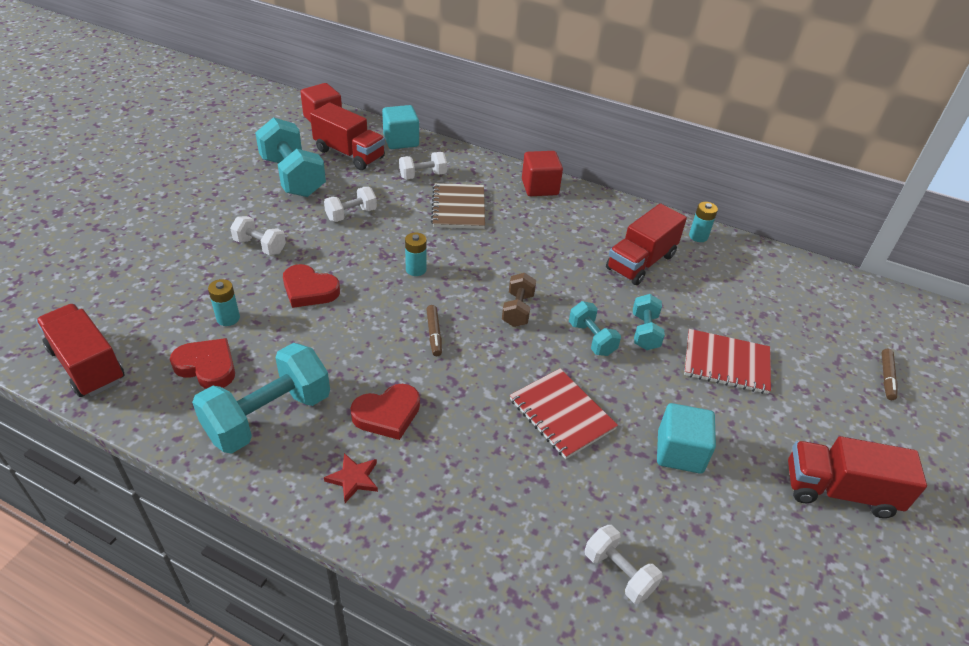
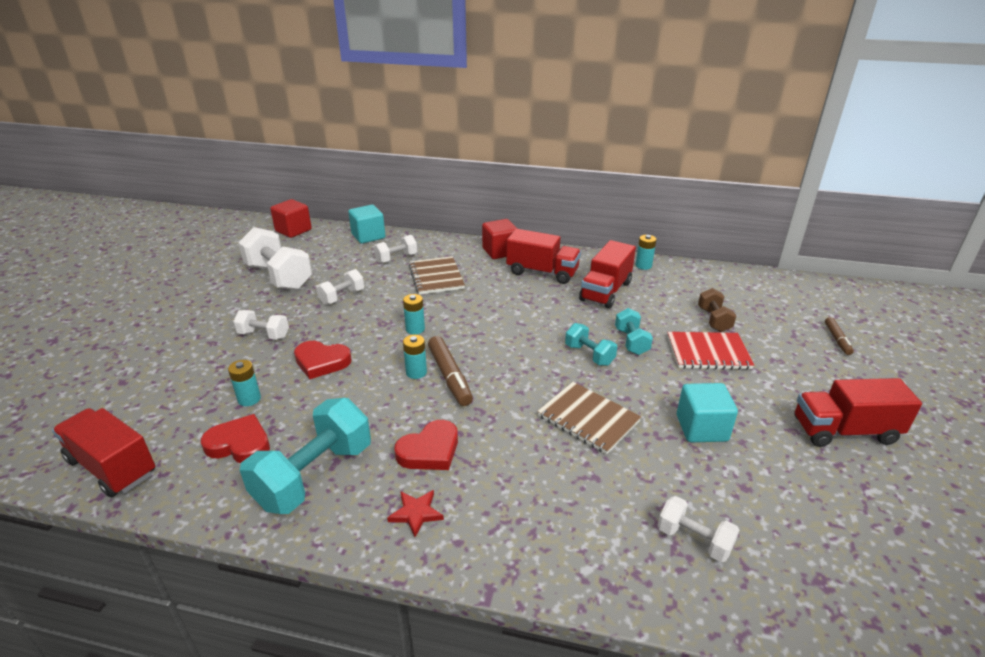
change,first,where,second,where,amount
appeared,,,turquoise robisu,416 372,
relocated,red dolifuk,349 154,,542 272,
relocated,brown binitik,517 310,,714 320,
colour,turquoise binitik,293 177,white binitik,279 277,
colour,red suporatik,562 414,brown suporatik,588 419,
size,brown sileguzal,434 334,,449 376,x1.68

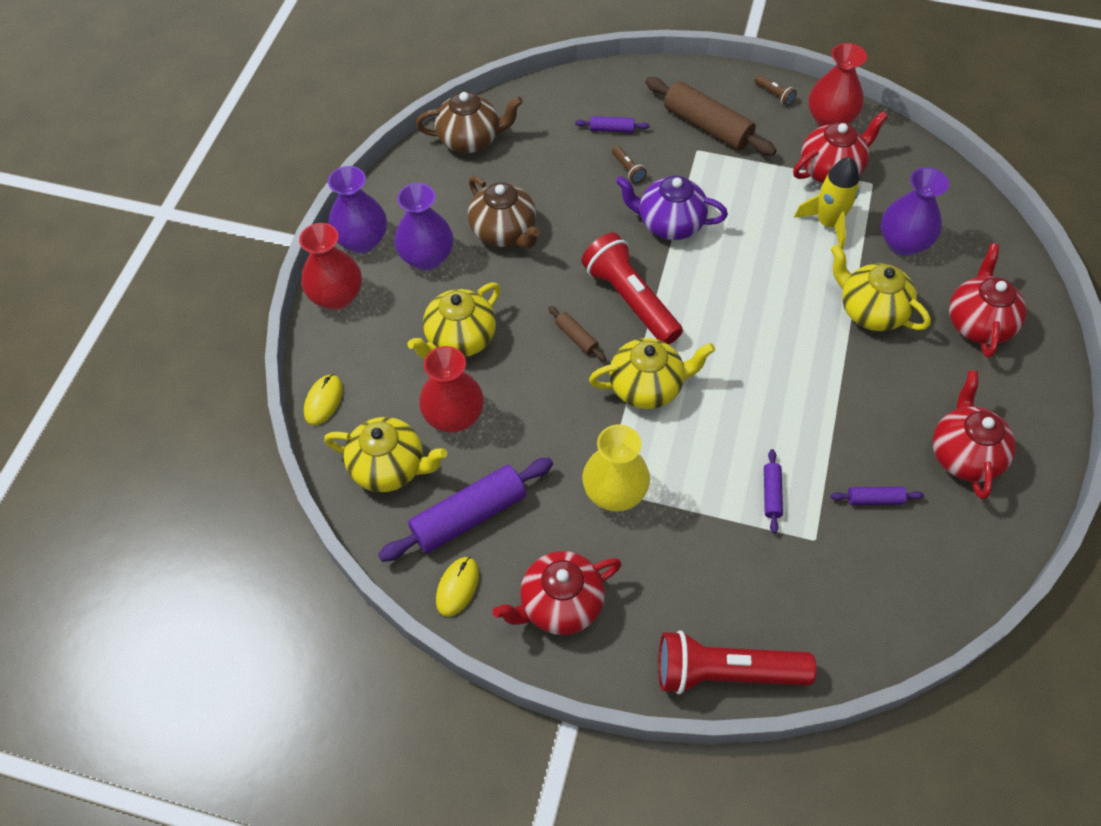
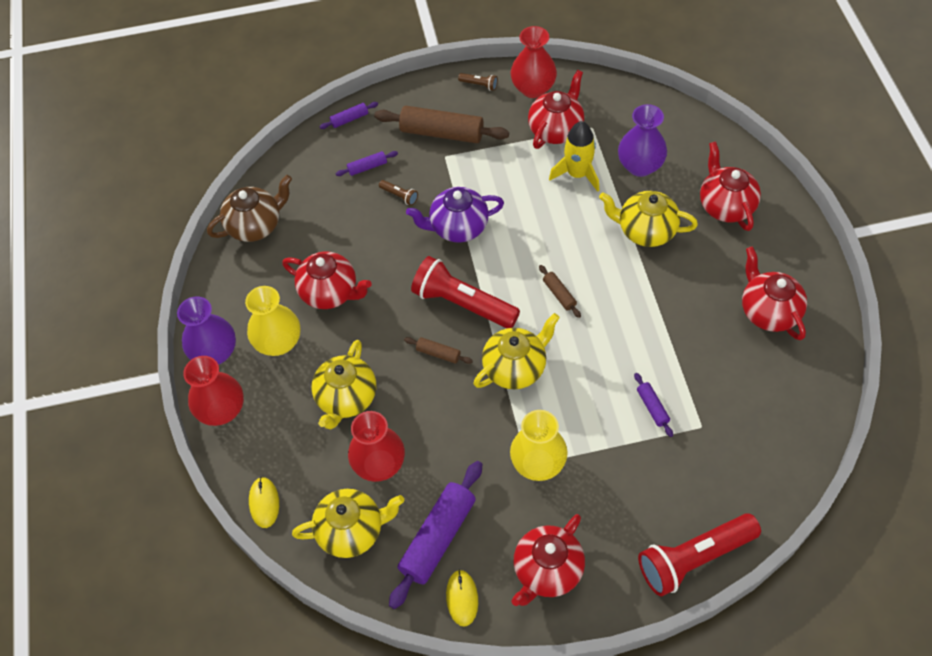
change,first,where,second,where,amount
appeared,,,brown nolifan,559 294,
relocated,purple nolifan,874 499,,349 119,
colour,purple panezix,427 257,yellow panezix,278 342,
colour,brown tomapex,504 232,red tomapex,330 292,

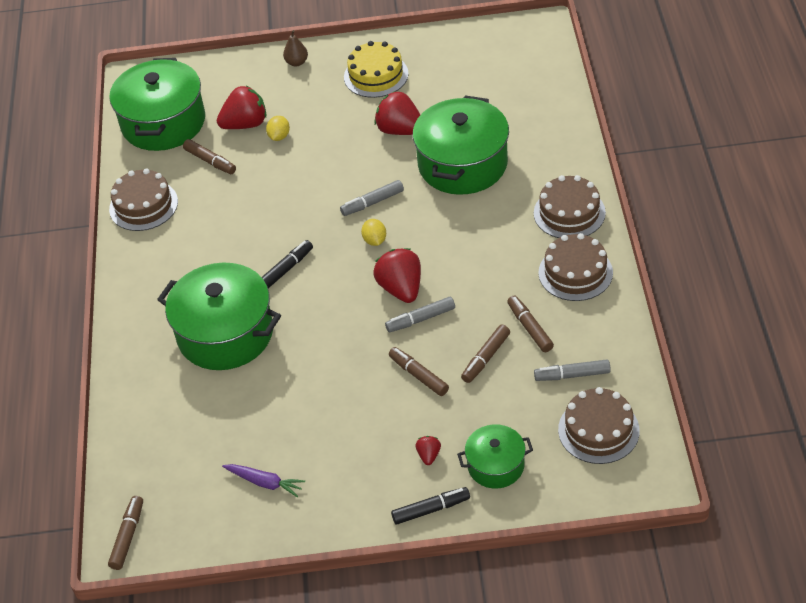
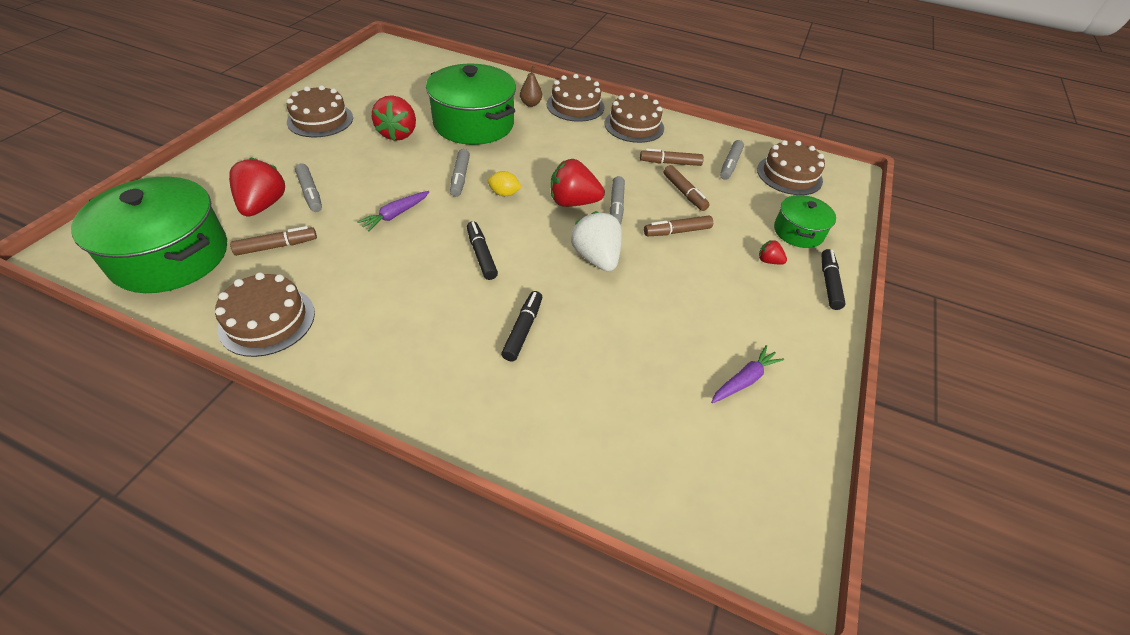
change,first,where,second,where,amount
missing,brown sileguzal,128 536,,,
appeared,,,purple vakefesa,395 215,
appeared,,,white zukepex,596 258,
relocated,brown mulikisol,296 62,,530 104,
exchanged,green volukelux,225 333,black sileguzal,523 330,
exchanged,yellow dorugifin,279 136,grey sileguzal,310 193,
colour,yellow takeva,376 75,brown takeva,320 120,
spun,red zukepex,400 130,,398 134,60 degrees counterclockwise

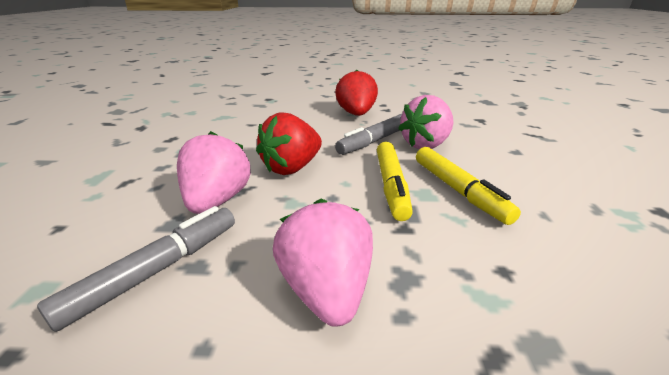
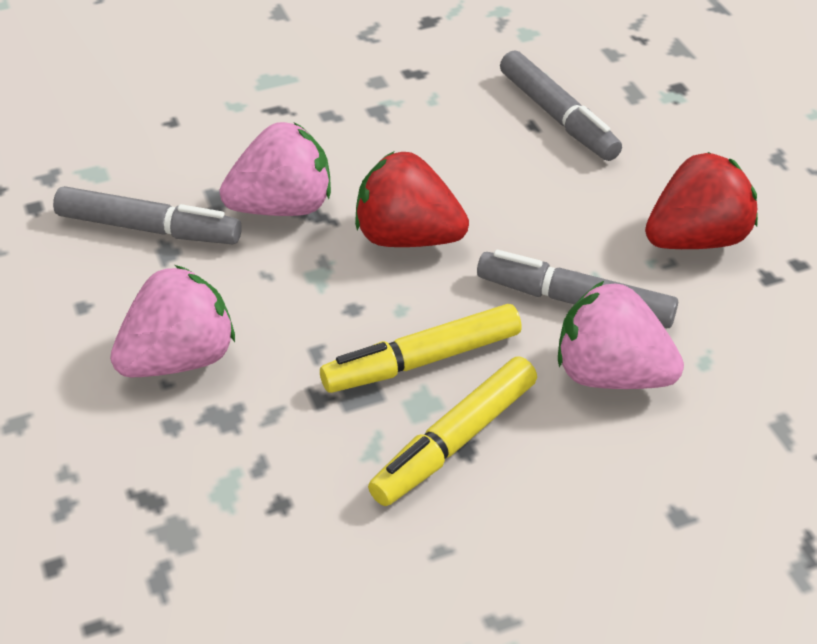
change,first,where,second,where,amount
appeared,,,grey sileguzal,557 116,

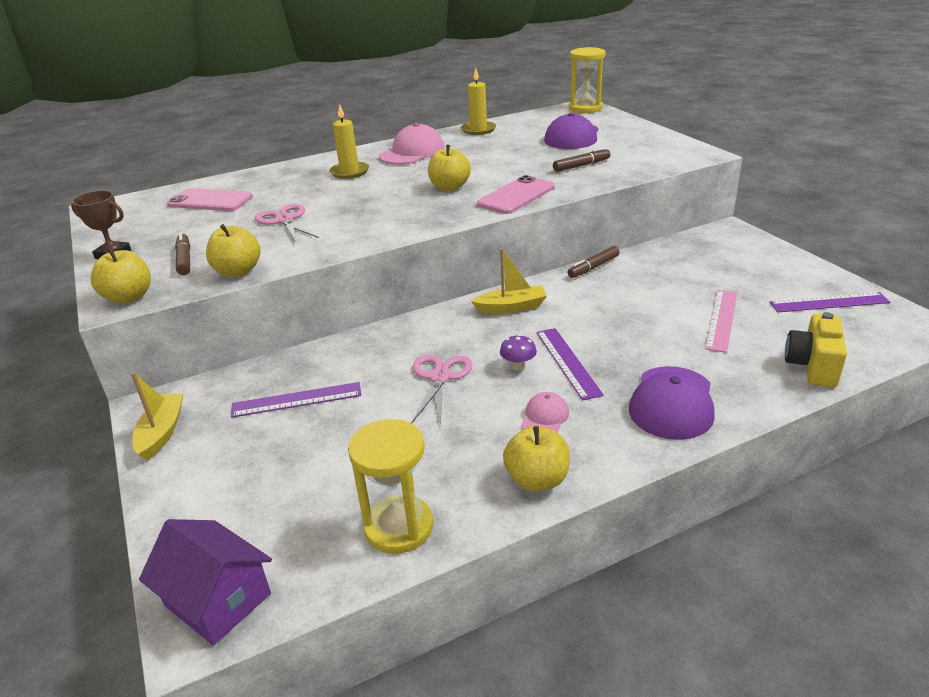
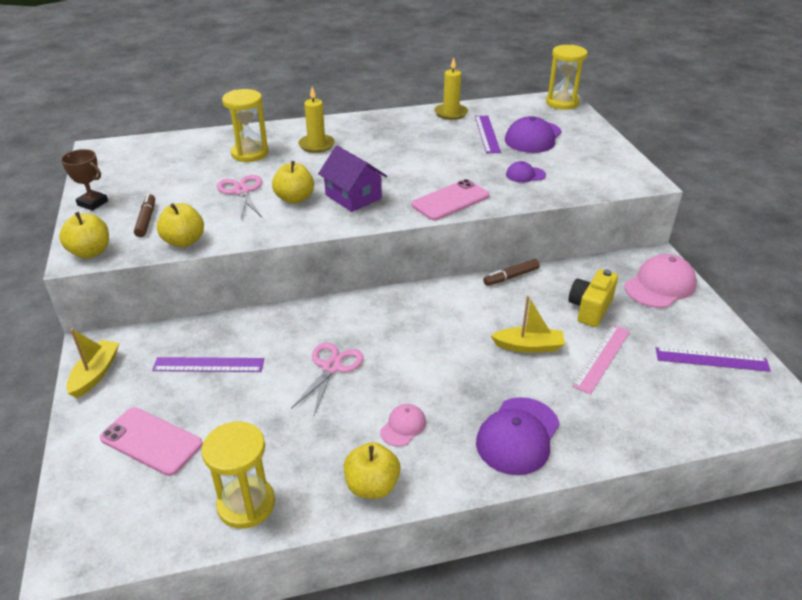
change,first,where,second,where,amount
missing,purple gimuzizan,518 366,,,
appeared,,,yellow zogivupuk,250 153,
relocated,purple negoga,218 599,,353 197,
relocated,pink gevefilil,210 201,,151 441,
relocated,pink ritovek,412 152,,660 285,
relocated,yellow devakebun,450 187,,294 199,
relocated,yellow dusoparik,511 307,,528 346,
relocated,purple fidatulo,567 362,,487 134,
relocated,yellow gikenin,812 366,,590 309,
exchanged,brown sileguzal,581 166,purple ritovek,525 175,

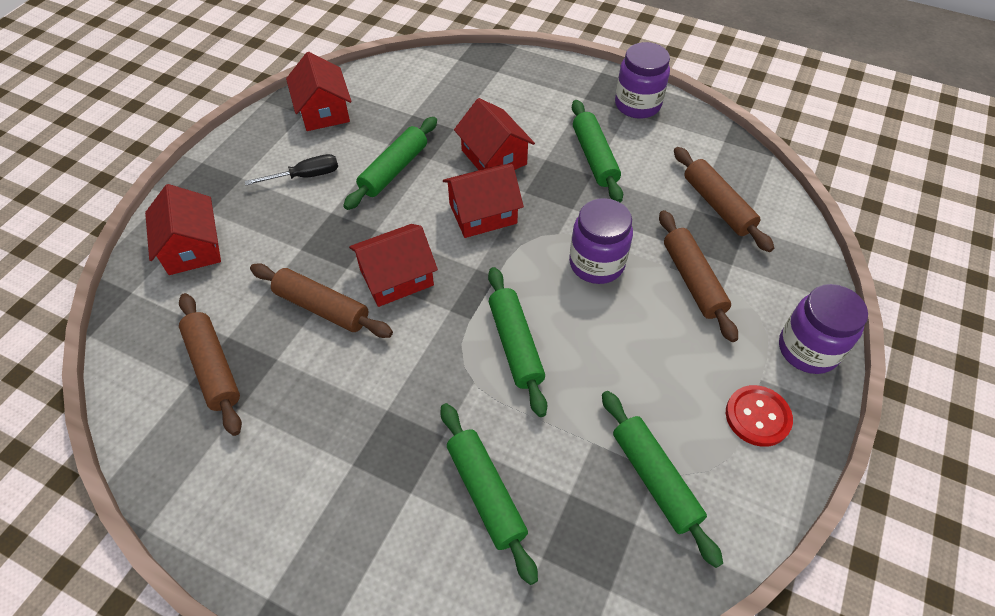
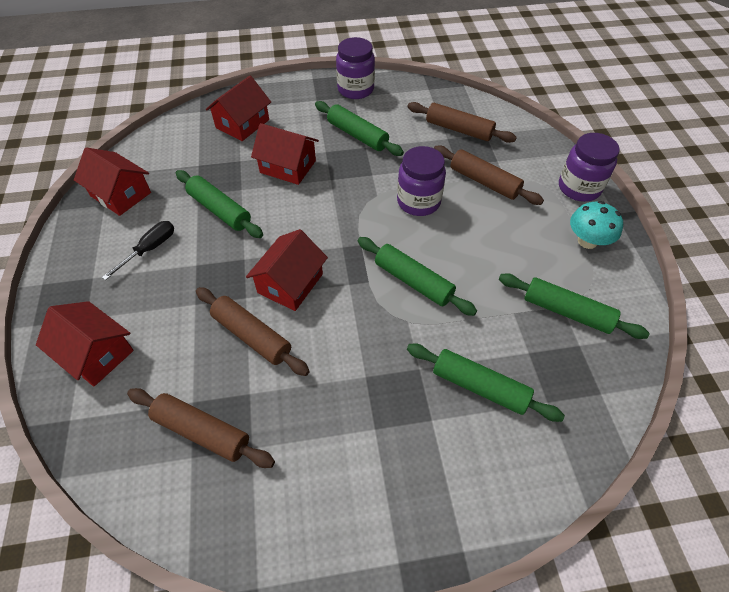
change,first,where,second,where,amount
relocated,red negoga,483 213,,242 124,
exchanged,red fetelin,757 416,turquoise gimuzizan,587 241,
spun,brown nolifan,322 307,,252 336,45 degrees clockwise
spun,green nolifan,394 170,,219 210,45 degrees counterclockwise

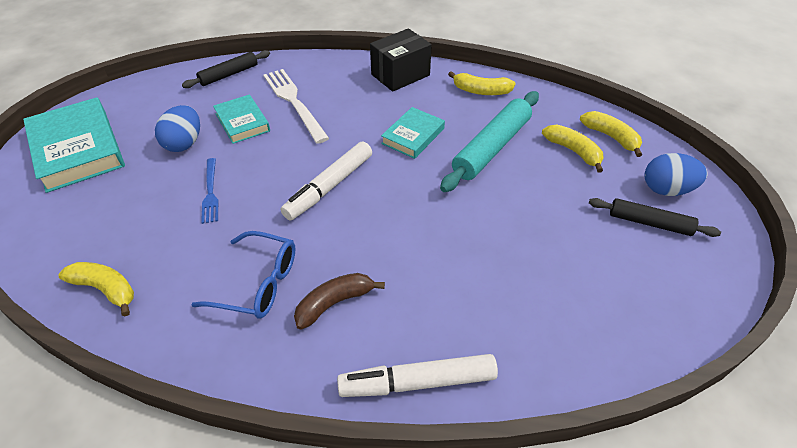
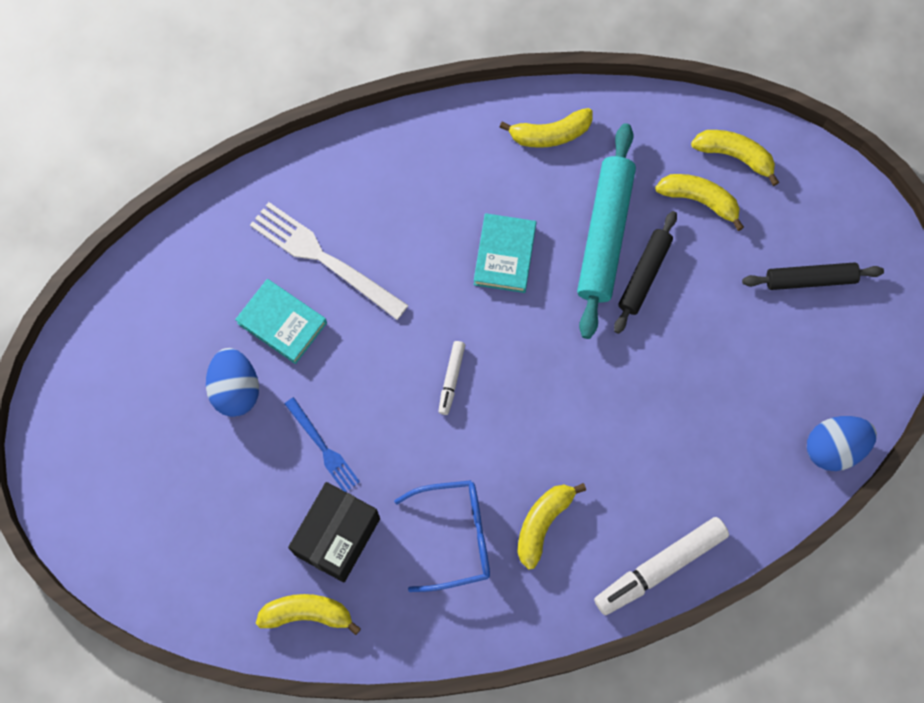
change,first,where,second,where,amount
missing,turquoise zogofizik,77 149,,,
relocated,black nolifan,229 74,,644 275,
relocated,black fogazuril,400 75,,337 536,
relocated,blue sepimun,666 189,,834 448,
colour,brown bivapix,334 303,yellow bivapix,543 523,
size,white sileguzal,329 186,,451 379,x0.52

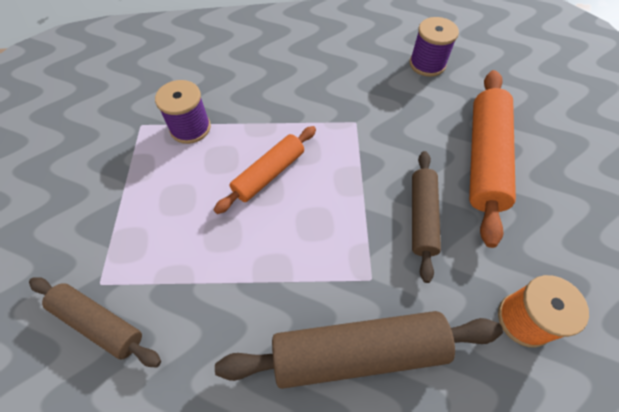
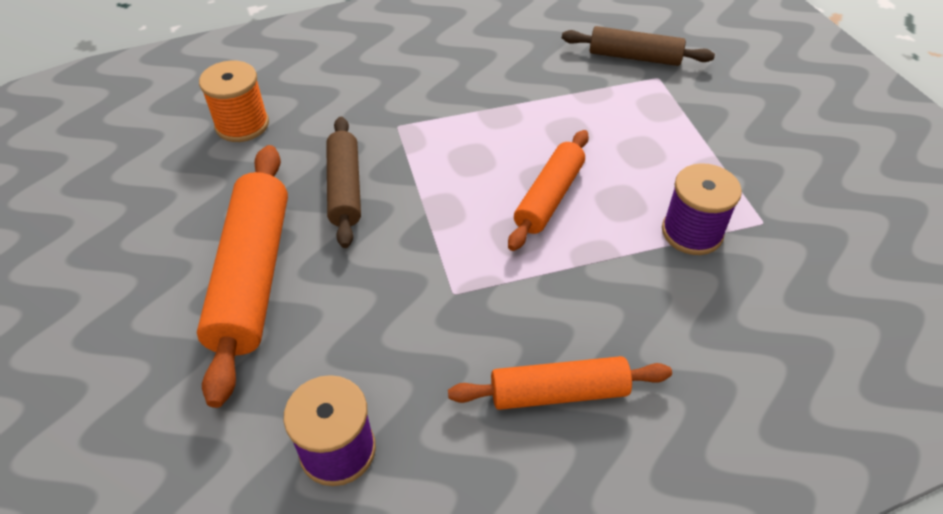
change,first,where,second,where,amount
missing,brown nolifan,358 352,,,
appeared,,,orange nolifan,558 392,

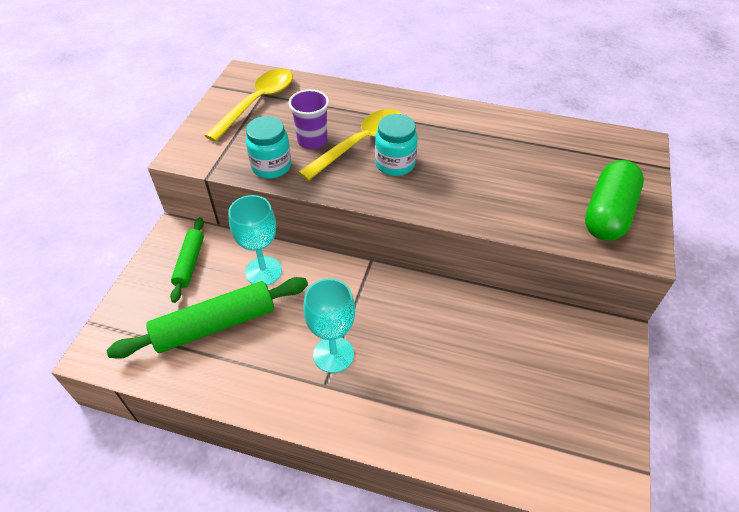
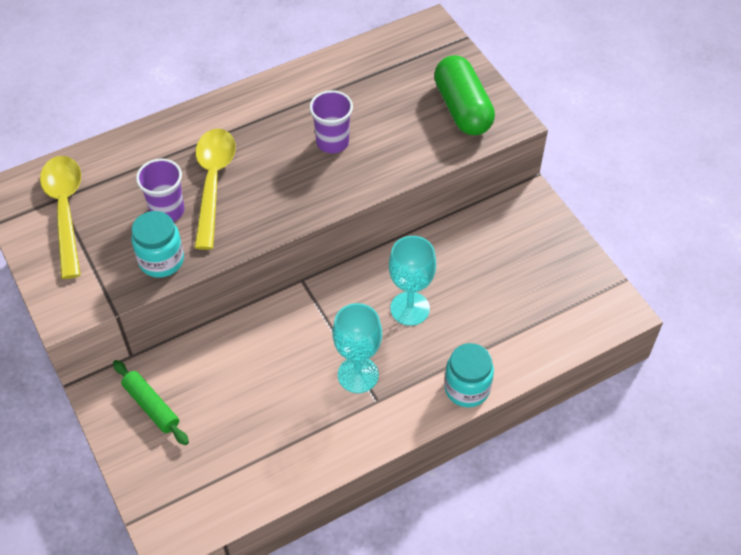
change,first,where,second,where,amount
missing,green nolifan,215 325,,,
appeared,,,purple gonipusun,332 142,
relocated,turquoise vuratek,263 271,,410 308,
relocated,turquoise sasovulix,395 164,,467 388,

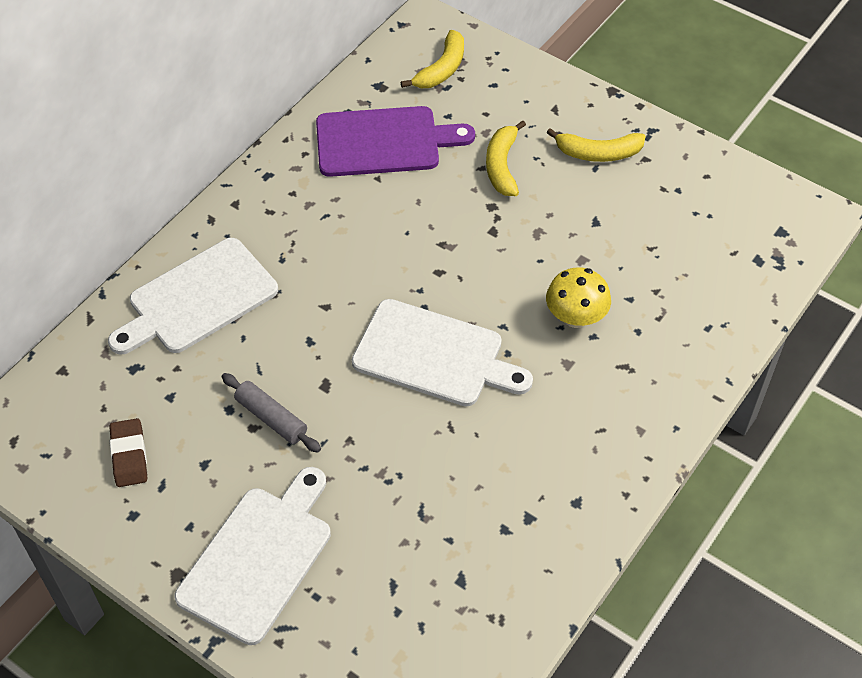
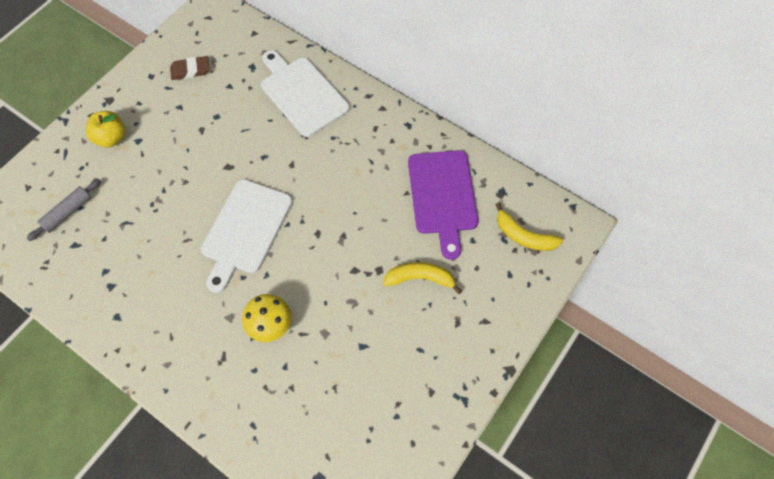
change,first,where,second,where,amount
missing,yellow bivapix,598 153,,,
relocated,grey nolifan,271 418,,68 213,
exchanged,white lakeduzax,259 558,yellow devakebun,111 138,

